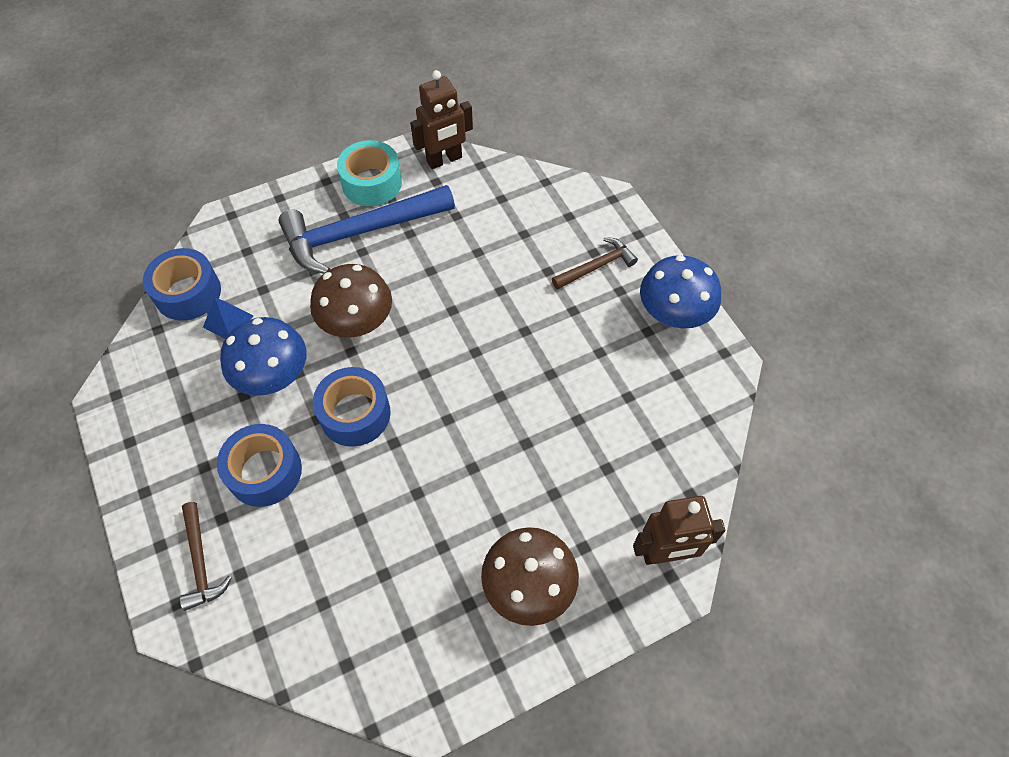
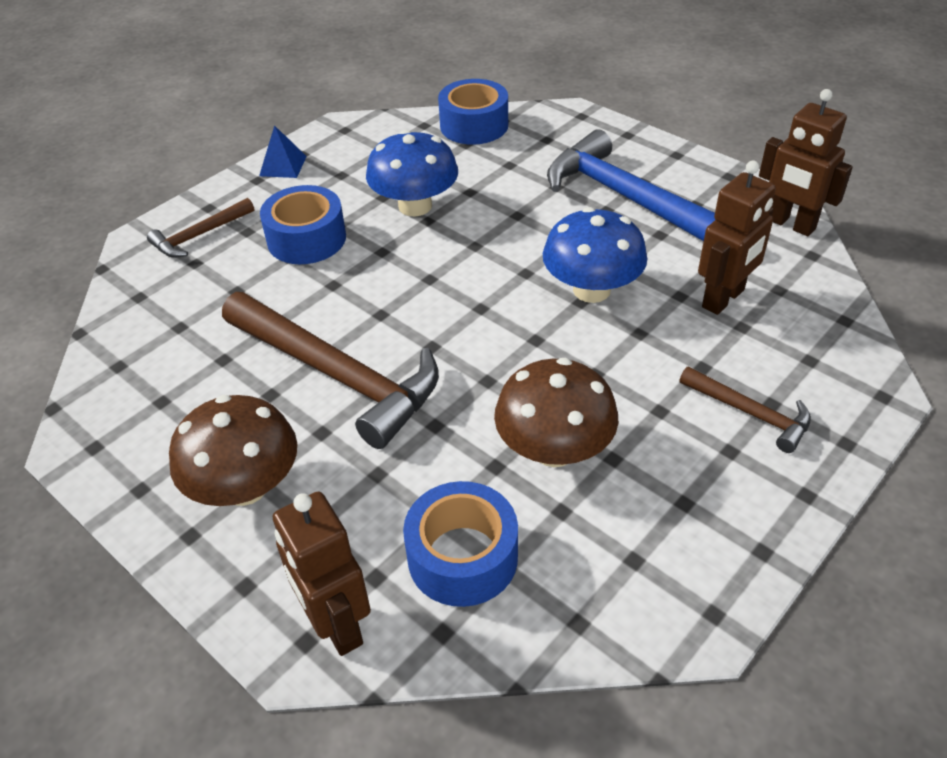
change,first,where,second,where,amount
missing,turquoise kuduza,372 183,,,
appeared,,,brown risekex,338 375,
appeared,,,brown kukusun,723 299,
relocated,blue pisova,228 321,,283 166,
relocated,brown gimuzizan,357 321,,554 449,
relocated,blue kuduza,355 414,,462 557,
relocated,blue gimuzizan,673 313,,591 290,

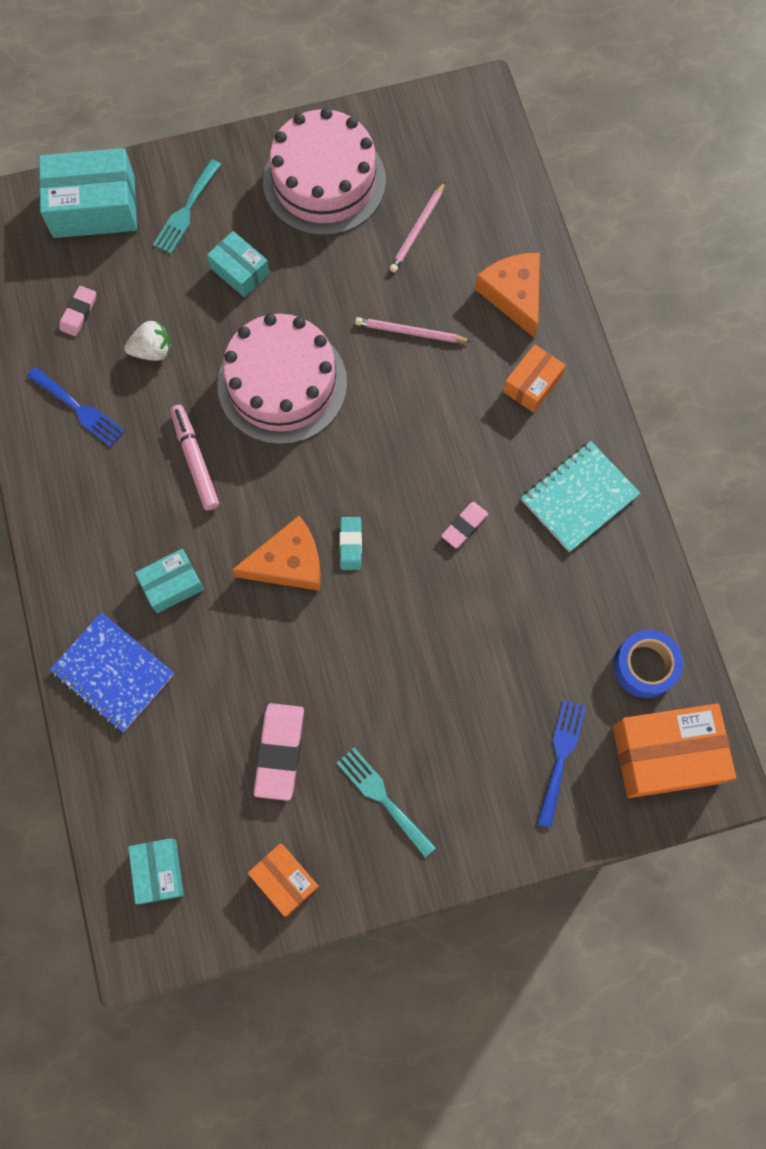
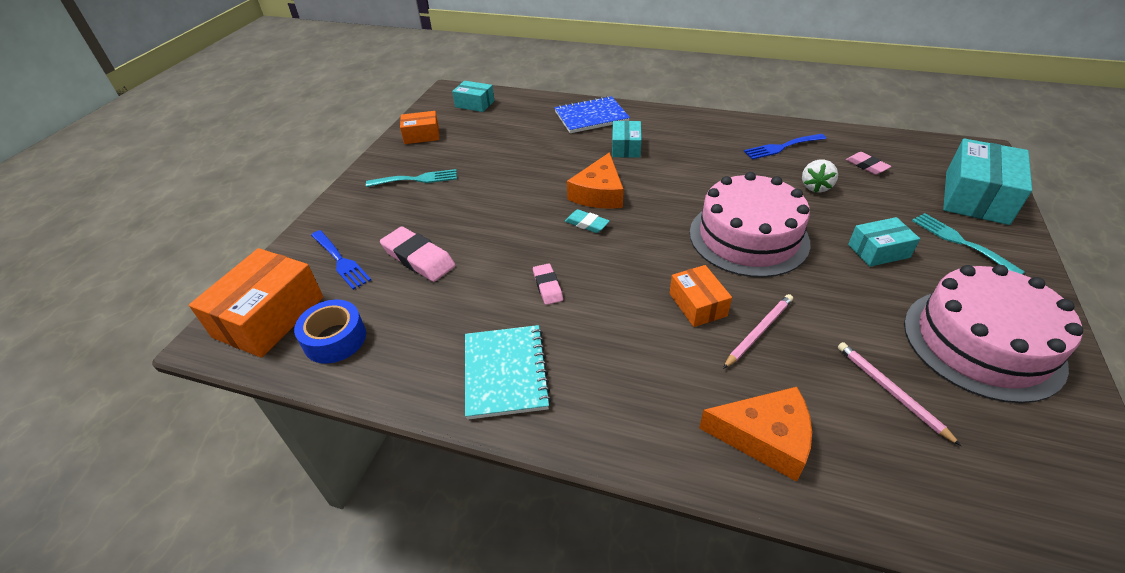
change,first,where,second,where,amount
missing,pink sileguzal,195 460,,,
relocated,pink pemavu,279 752,,418 258,
relocated,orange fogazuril,532 384,,697 304,

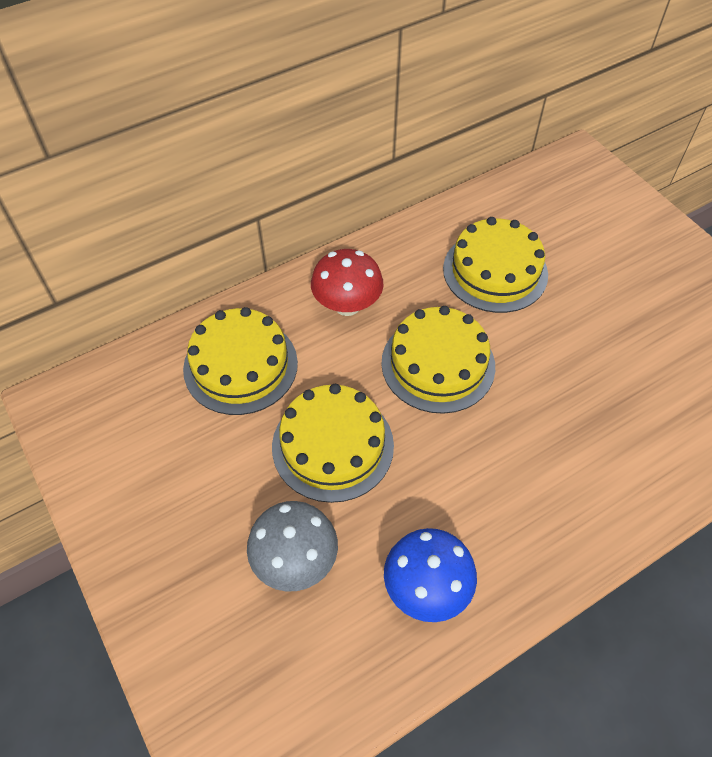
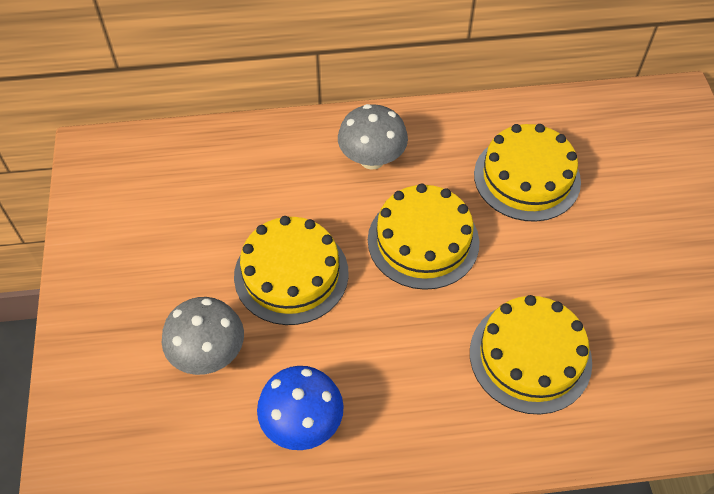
change,first,where,second,where,amount
relocated,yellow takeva,240 365,,530 356,
colour,red gimuzizan,347 305,grey gimuzizan,372 159,

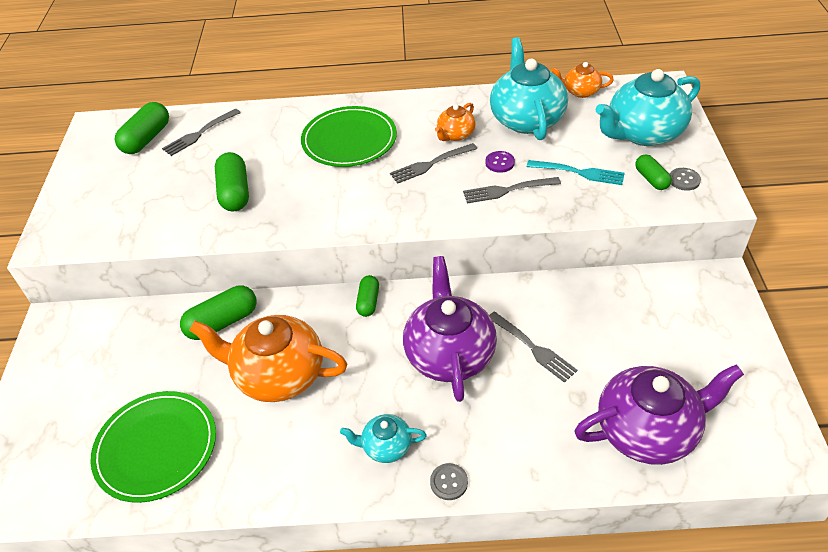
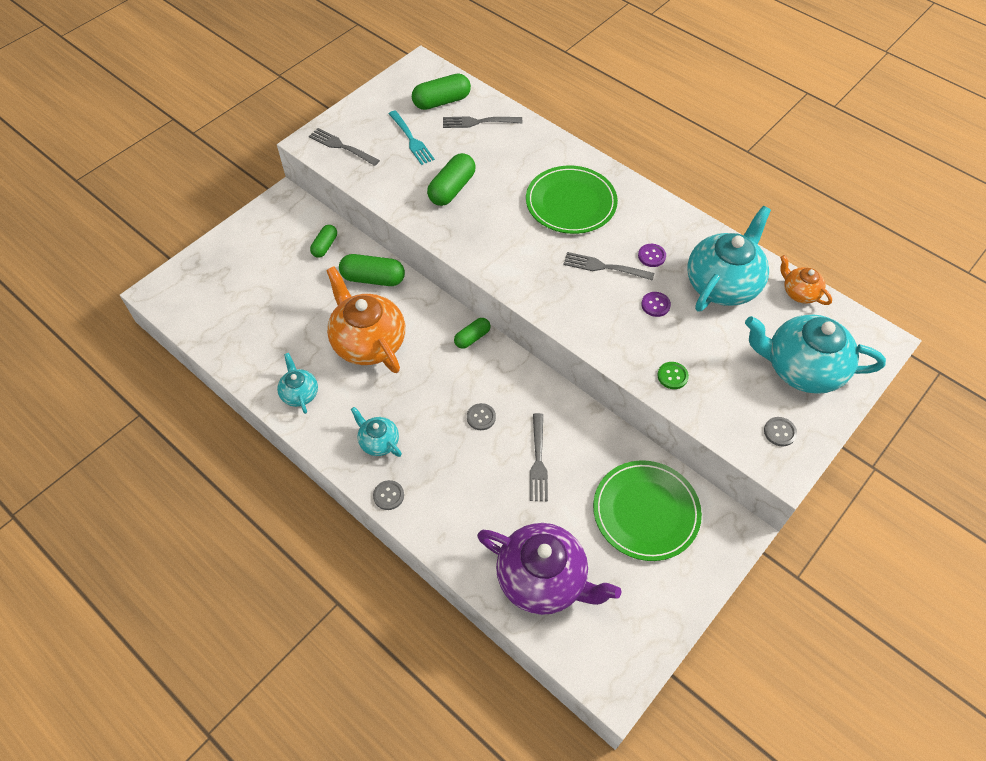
change,first,where,second,where,amount
appeared,,,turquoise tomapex,299 393,
appeared,,,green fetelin,672 376,
relocated,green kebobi,156 448,,646 512,
relocated,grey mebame,508 190,,342 146,
relocated,turquoise mebame,578 173,,411 139,
relocated,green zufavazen,651 179,,325 246,
exchanged,purple tomapex,449 354,grey fetelin,481 417,
exchanged,orange tomapex,455 135,purple fetelin,651 256,

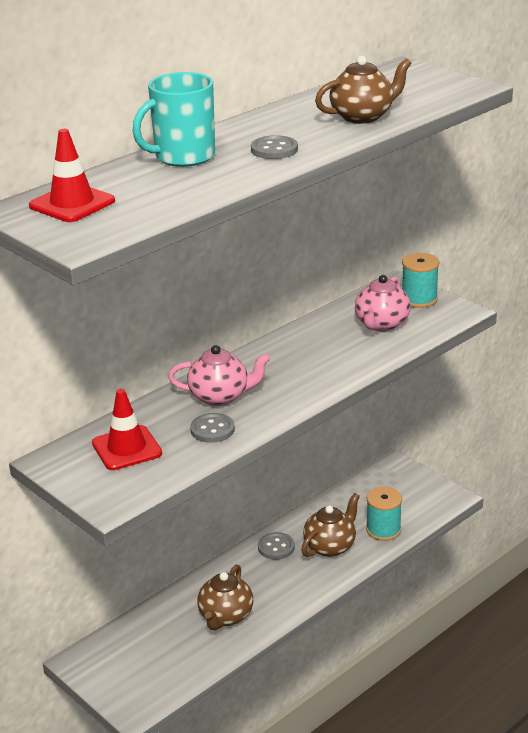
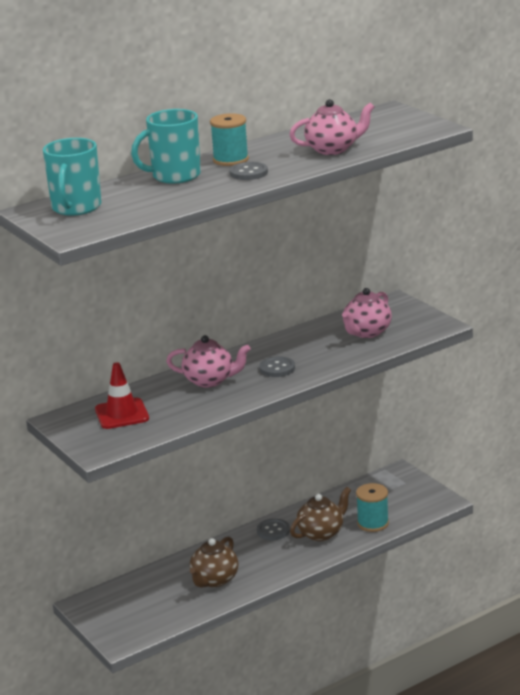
change,first,where,second,where,amount
relocated,grey fetelin,212 429,,277 368,
relocated,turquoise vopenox,419 299,,230 160,
exchanged,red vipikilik,72 204,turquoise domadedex,76 207,
colour,brown tomapex,363 117,pink tomapex,333 149,

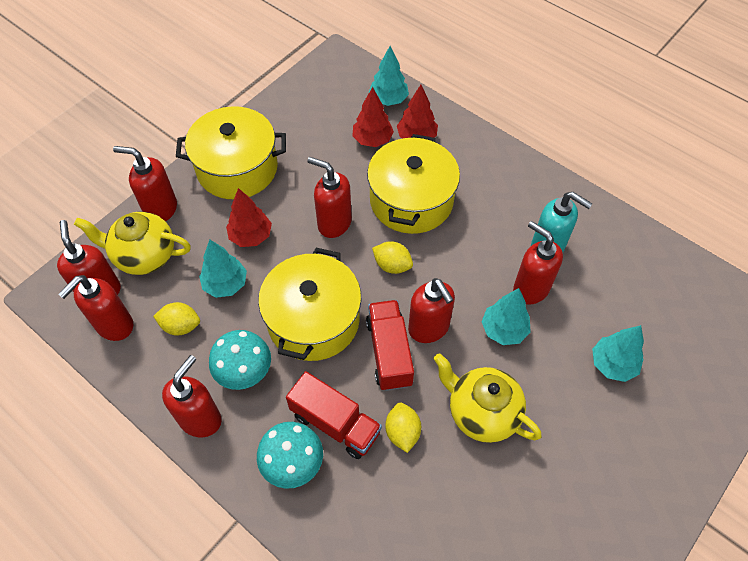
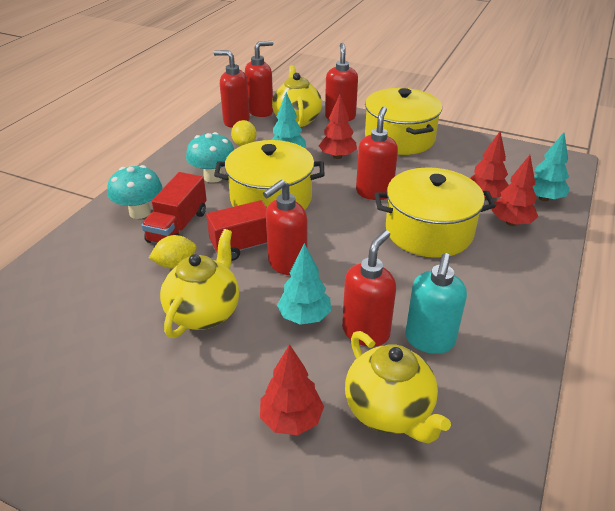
change,first,where,second,where,amount
missing,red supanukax,200 419,,,
missing,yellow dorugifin,392 265,,,
appeared,,,yellow tomapex,389 411,
colour,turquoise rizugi,612 364,red rizugi,291 419,

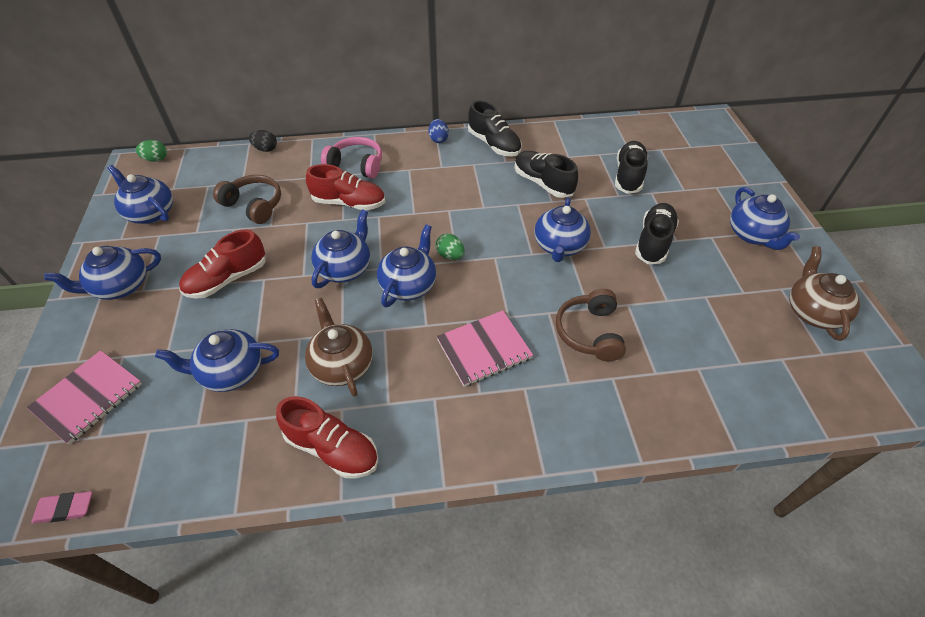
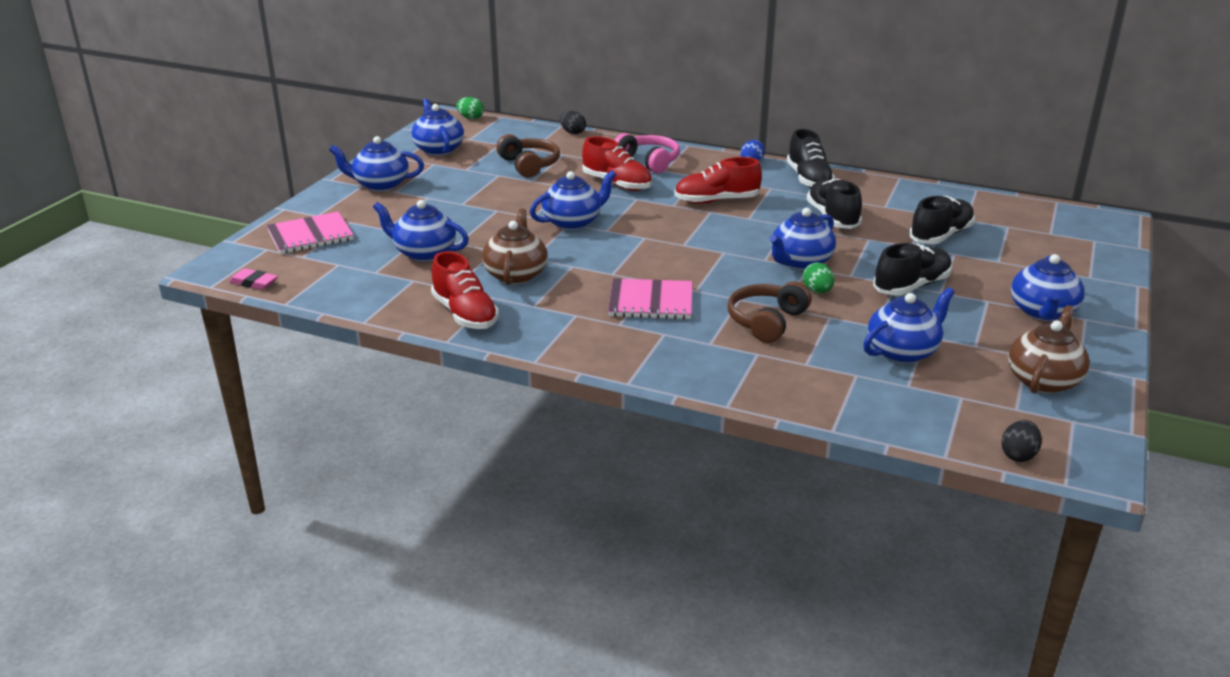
change,first,where,second,where,amount
appeared,,,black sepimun,1018 455,
relocated,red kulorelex,227 279,,716 201,
relocated,blue tomapex,409 285,,903 352,
relocated,green sepimun,450 255,,817 291,

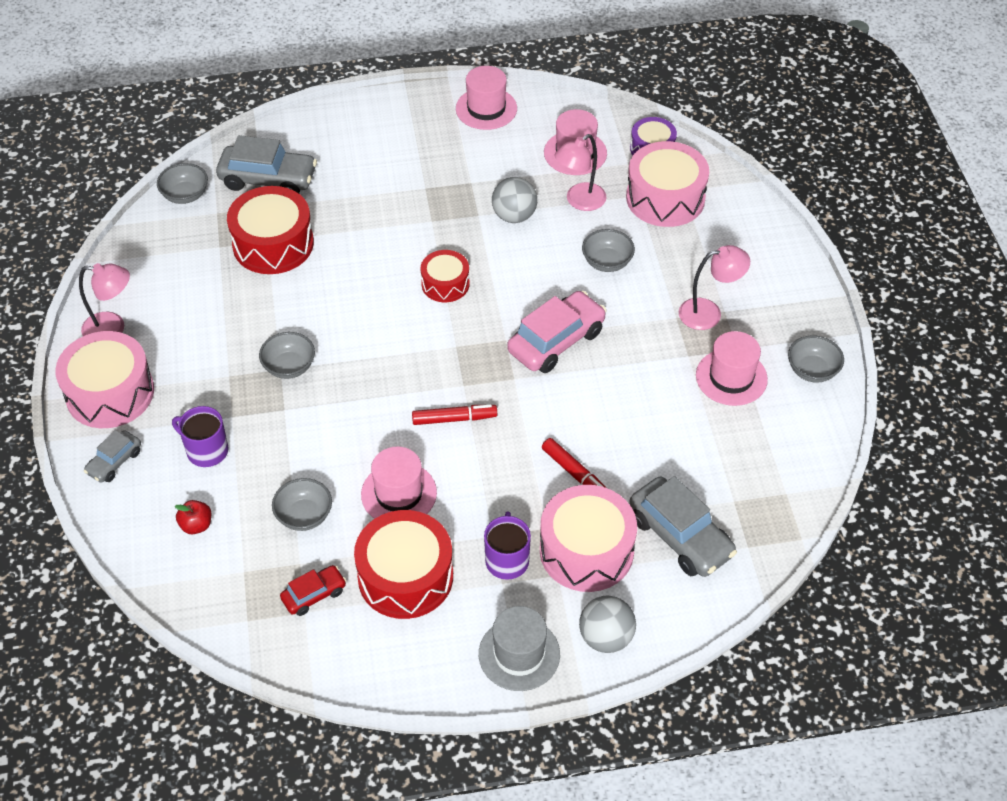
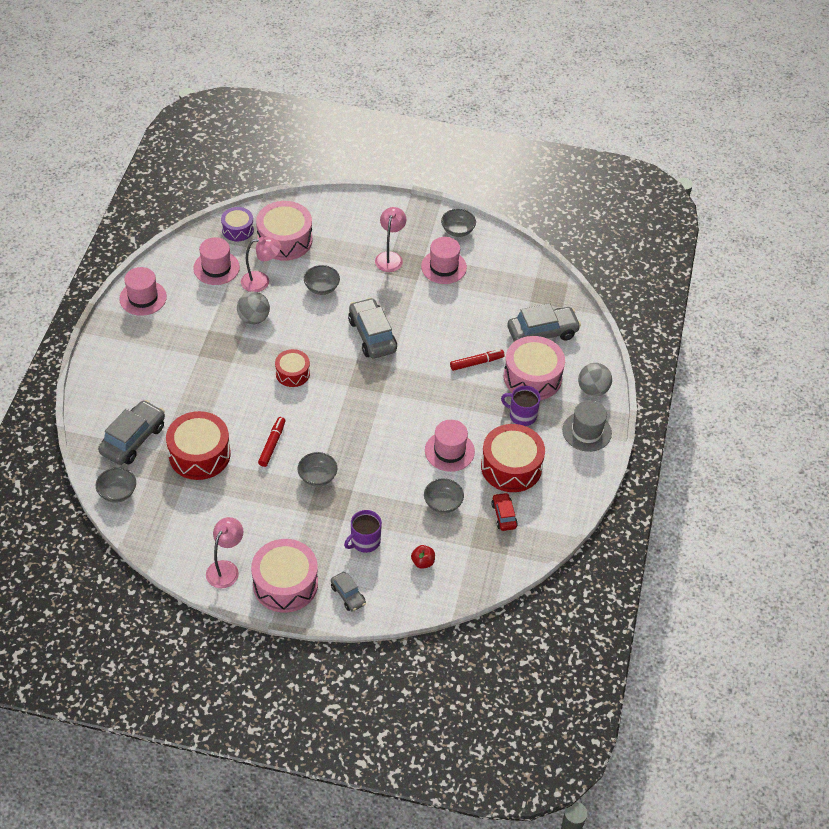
change,first,where,second,where,amount
relocated,red sileguzal,454 419,,272 444,
colour,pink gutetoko,556 341,grey gutetoko,372 335,
spun,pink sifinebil,579 201,,261 282,75 degrees counterclockwise

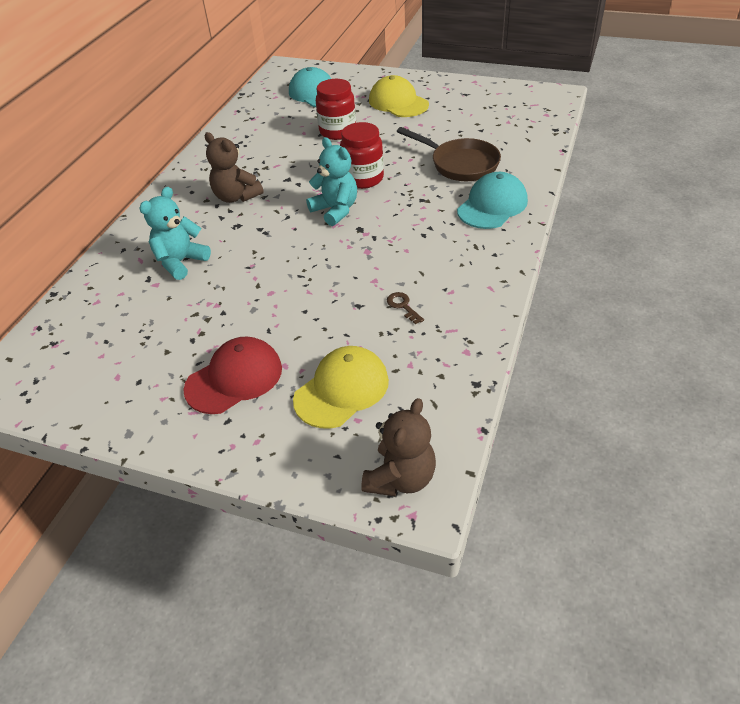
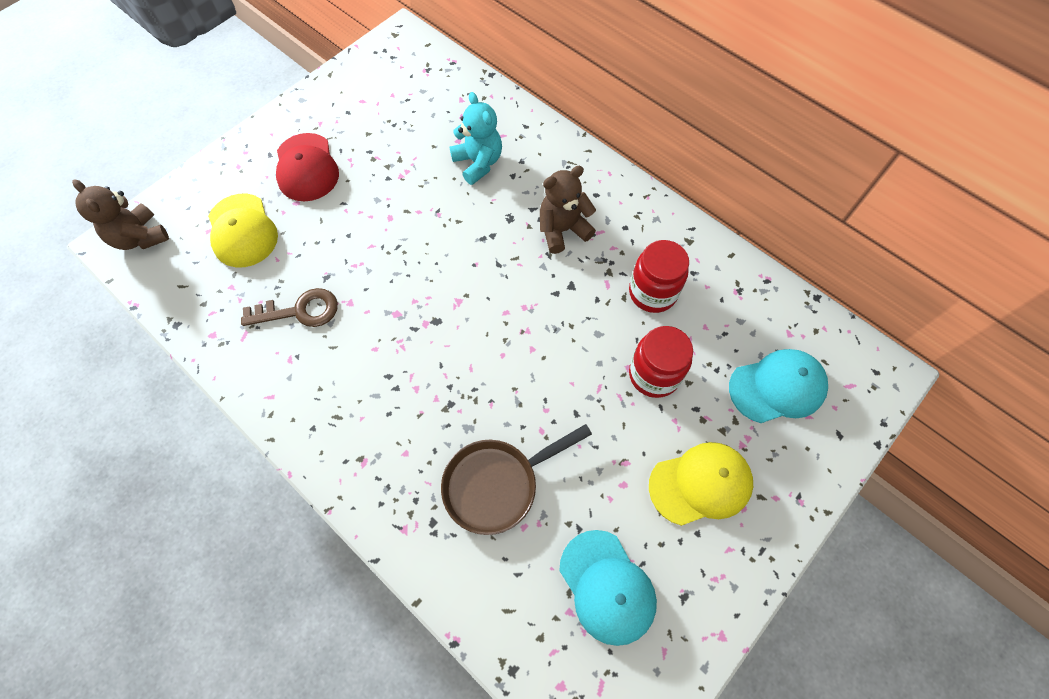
change,first,where,second,where,amount
missing,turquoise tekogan,335 210,,,
relocated,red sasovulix,363 179,,652 292,
relocated,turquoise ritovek,492 205,,607 587,
size,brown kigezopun,403 306,,299 311,x1.89

